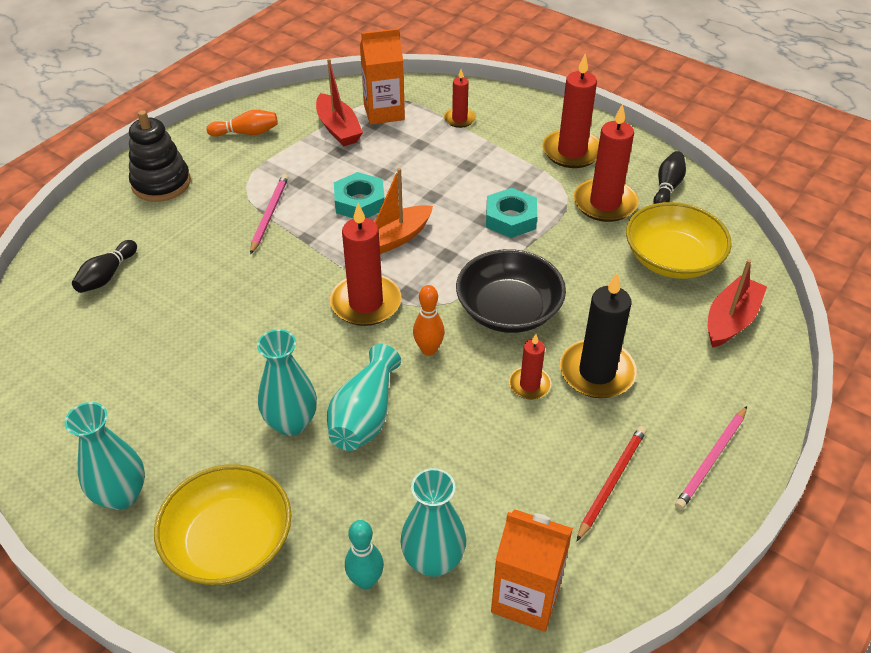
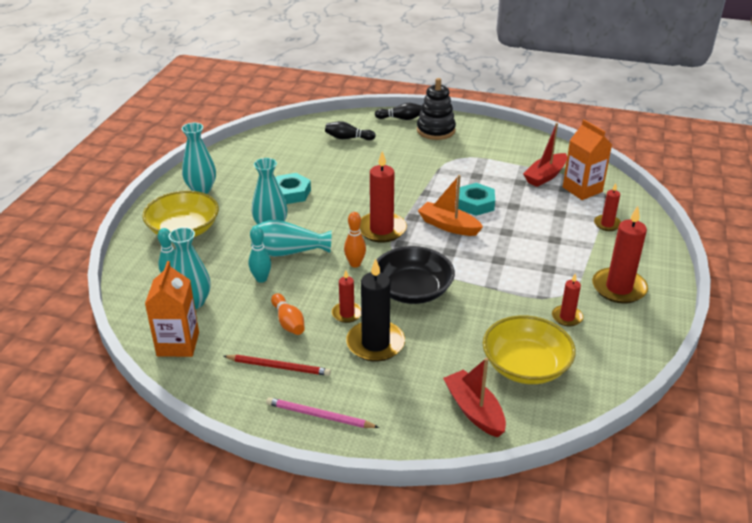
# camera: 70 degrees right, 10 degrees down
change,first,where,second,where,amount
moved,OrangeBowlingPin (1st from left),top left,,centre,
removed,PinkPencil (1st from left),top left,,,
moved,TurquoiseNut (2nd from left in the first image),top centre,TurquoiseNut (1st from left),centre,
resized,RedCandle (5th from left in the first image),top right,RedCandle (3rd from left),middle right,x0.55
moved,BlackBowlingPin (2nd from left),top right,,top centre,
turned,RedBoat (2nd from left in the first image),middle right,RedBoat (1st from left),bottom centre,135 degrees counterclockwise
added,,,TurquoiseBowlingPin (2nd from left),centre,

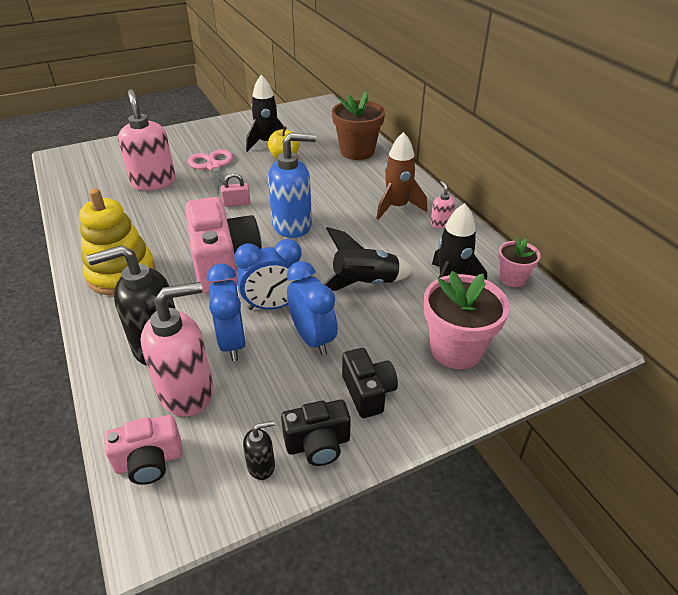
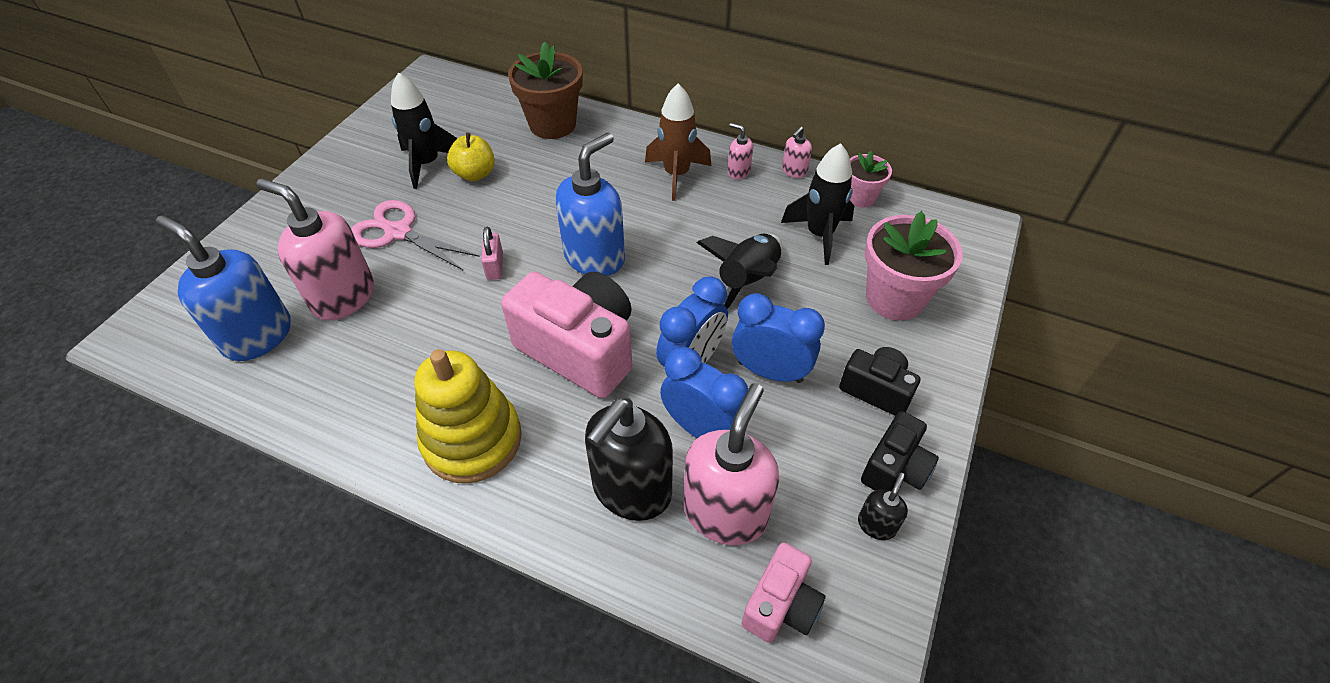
# camera: 40 degrees left, 10 degrees up
change,first,where,second,where,amount
turned,PinkPadlock,top centre,,centre,45 degrees counterclockwise
added,,,BlueSoapDispenser (1st from left),middle left,
added,,,PinkSoapDispenser (4th from left),top centre,

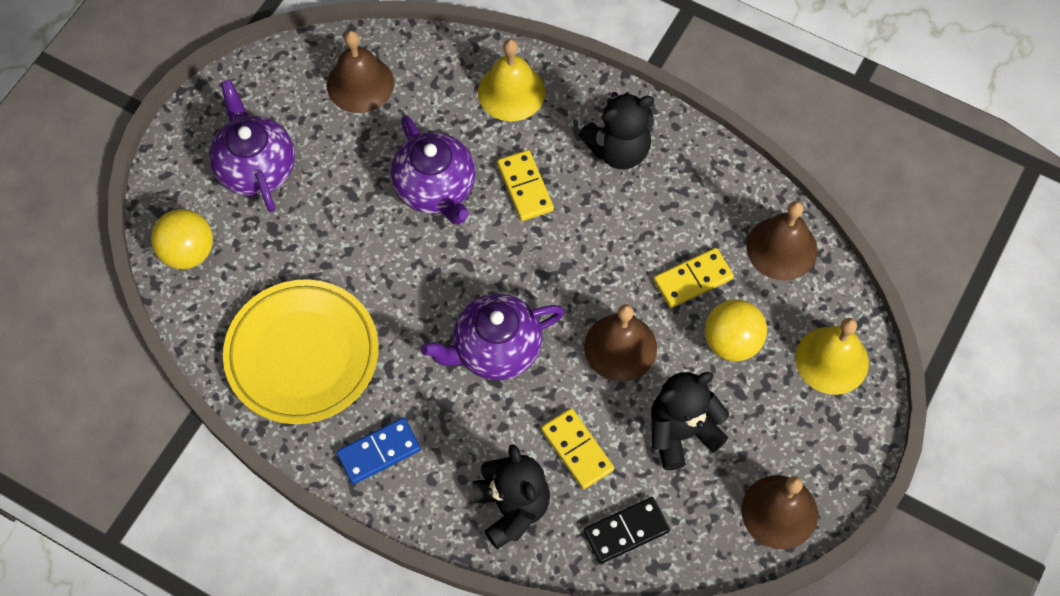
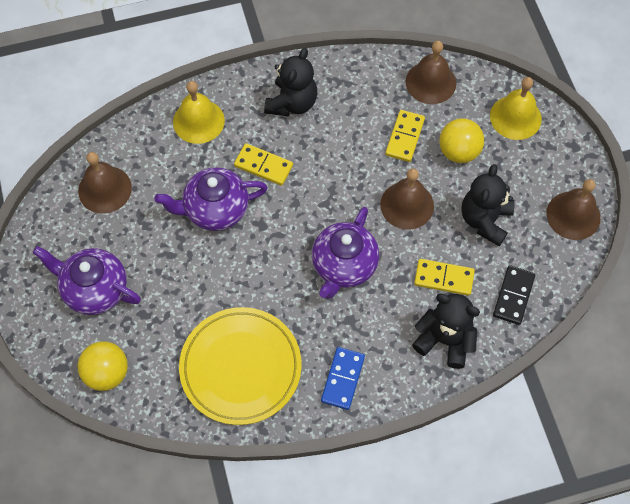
# camera: 45 degrees left, 0 degrees up
change,first,where,second,where,amount
turned,PurpleTeapot (2nd from left),top centre,,centre,150 degrees clockwise

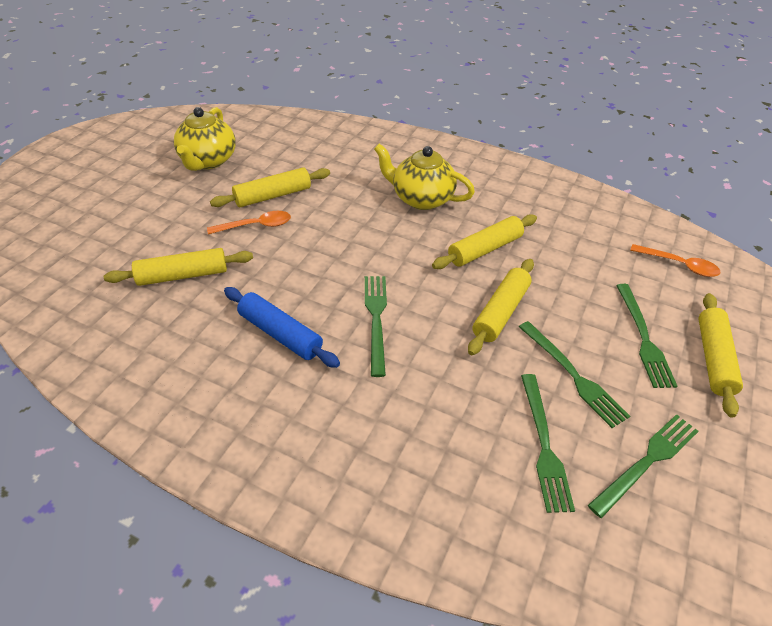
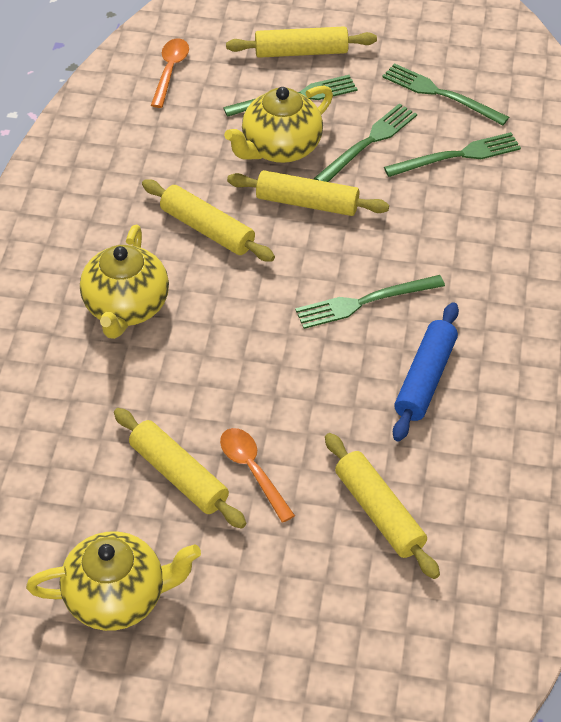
# camera: 105 degrees left, 5 degrees up
change,first,where,second,where,amount
added,,,YellowTeapot (3rd from left),top centre,

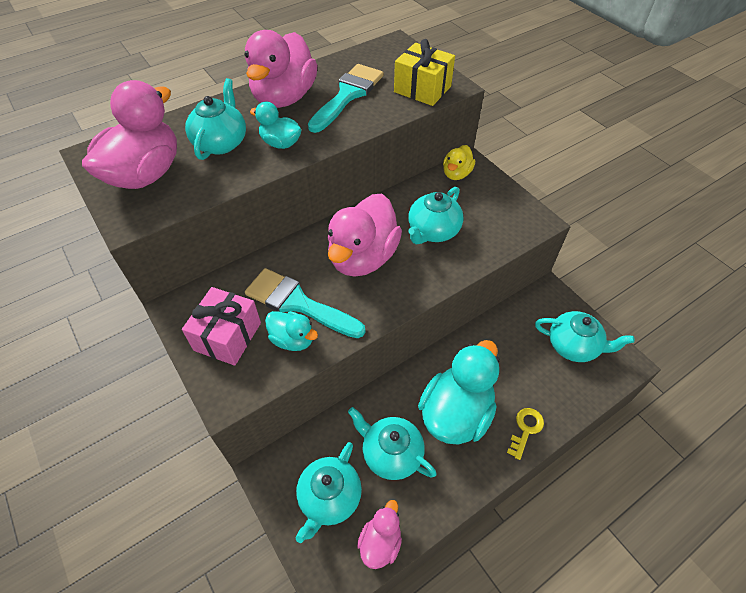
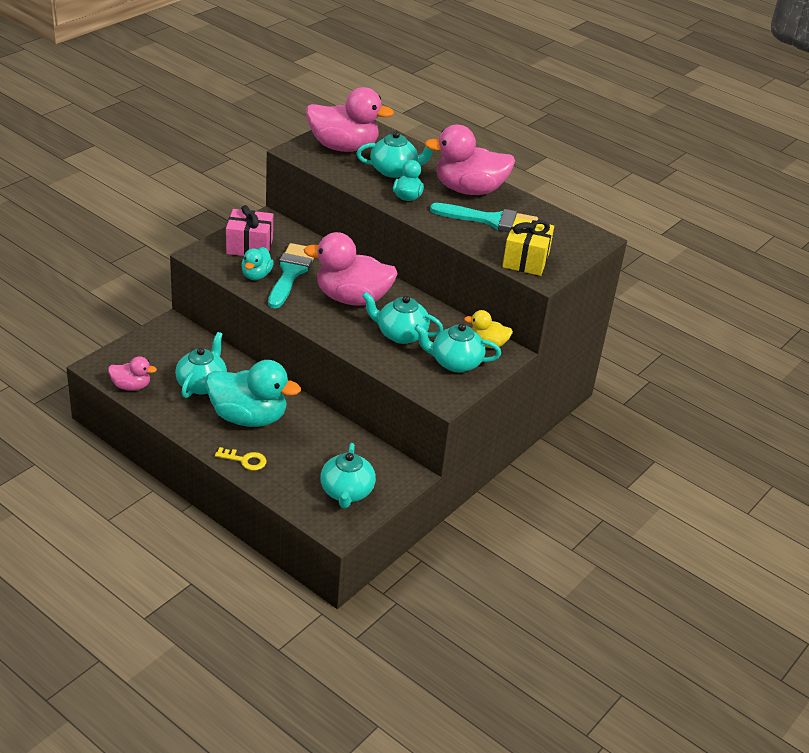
# camera: 70 degrees right, 15 degrees down
change,first,where,second,where,amount
moved,TurquoiseTeapot (2nd from left in the first image),bottom centre,TurquoiseTeapot (5th from left),centre,

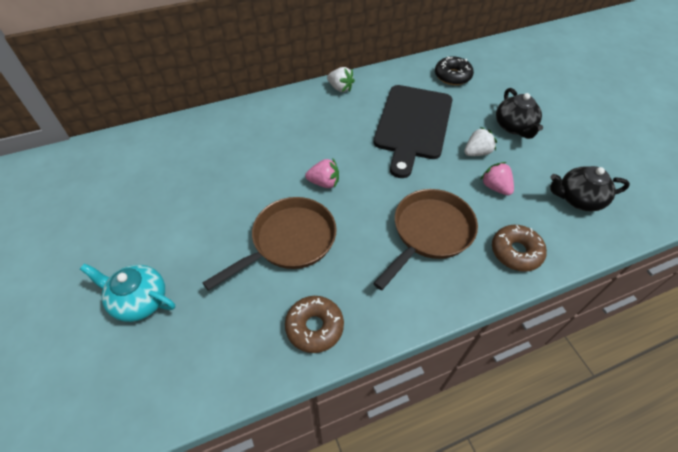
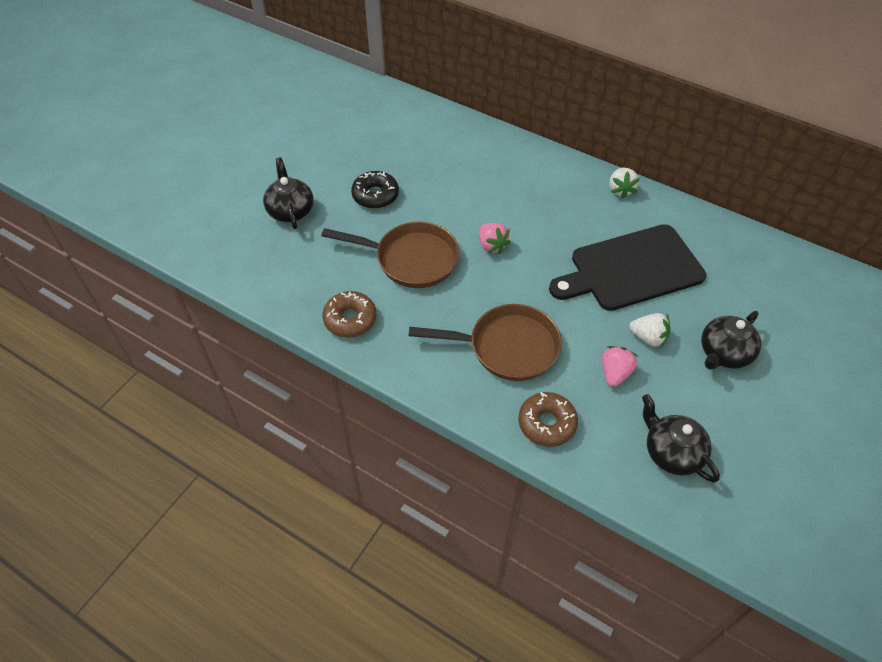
# camera: 55 degrees right, 0 degrees up
change,first,where,second,where,amount
recoloured,TurquoiseTeapot,middle left,BlackTeapot (1st from left),top left,
moved,BlackDonut,top right,,top centre,

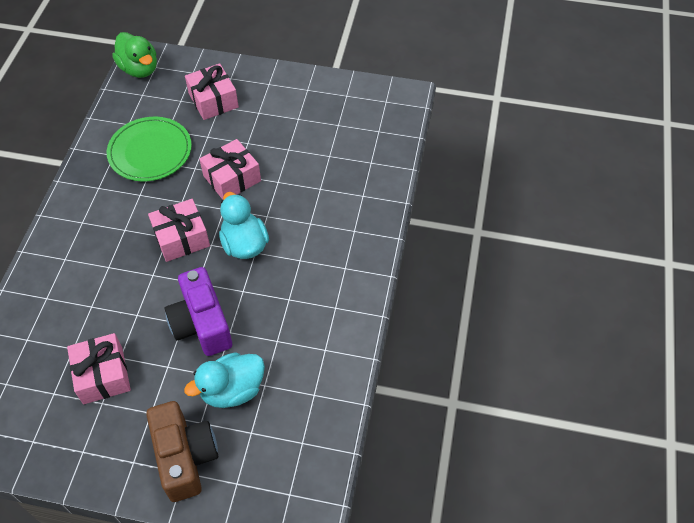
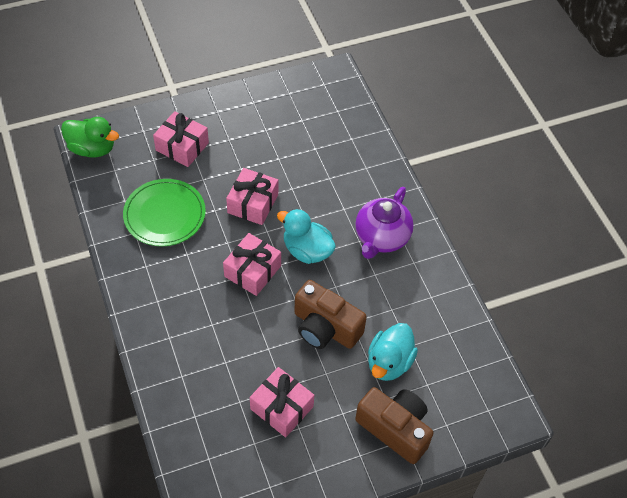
# camera: 35 degrees left, 0 degrees up
change,first,where,second,where,amount
recoloured,PurpleCamera,middle left,BrownCamera (1st from left),centre,
added,,,PurpleTeapot,centre,

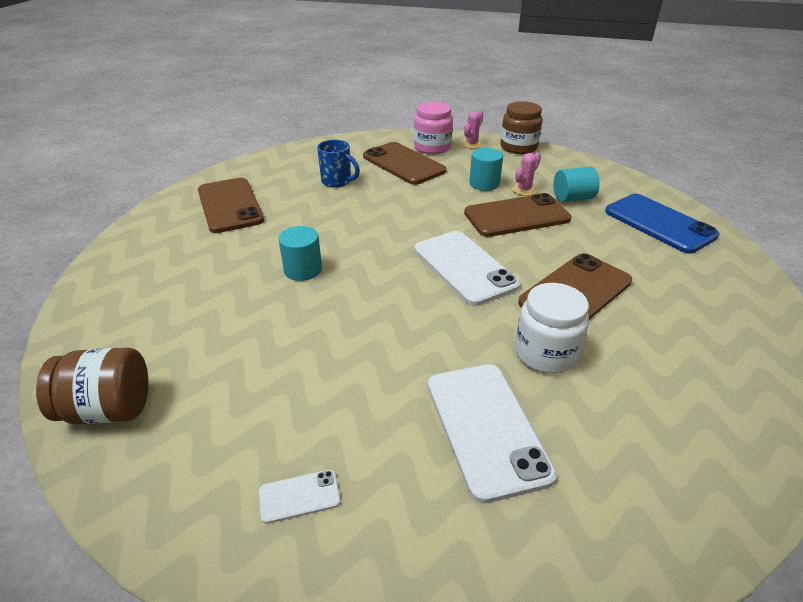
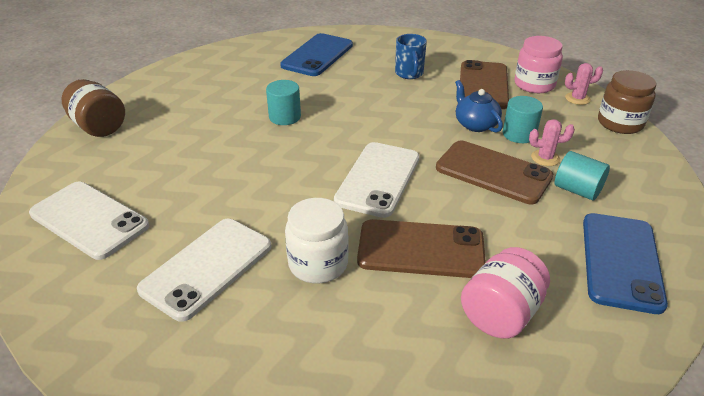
# camera: 50 degrees right, 0 degrees up
change,first,where,second,where,amount
recoloured,BrownPhone (1st from left),middle left,BluePhone (1st from left),top centre,
resized,WhitePhone (1st from left),bottom centre,,middle left,x2.21
added,,,BlueTeapot,top right,
added,,,PinkJar (1st from left),bottom right,

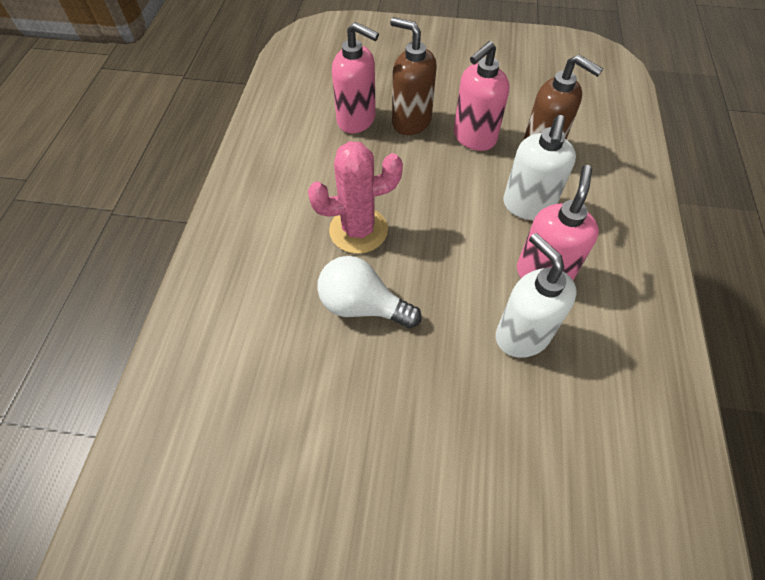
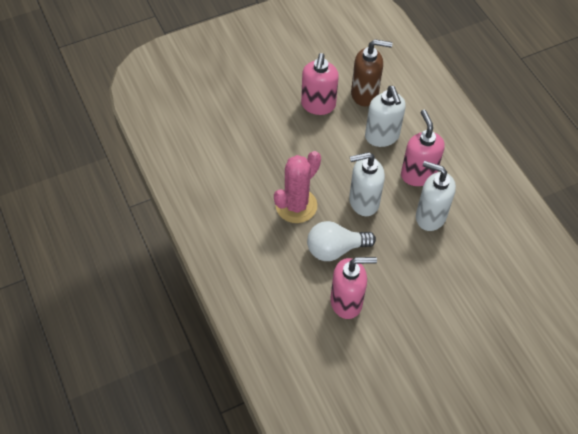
# camera: 35 degrees left, 0 degrees up
change,first,where,second,where,amount
moved,PinkSoapDispenser (1st from left in the first image),top centre,PinkSoapDispenser (2nd from left),centre,
removed,BrownSoapDispenser (1st from left),top centre,,,
added,,,WhiteSoapDispenser (1st from left),centre,

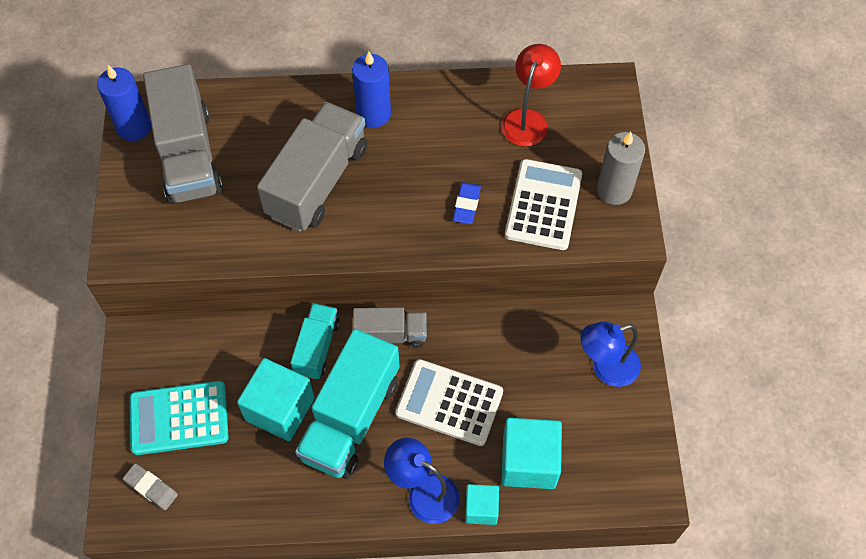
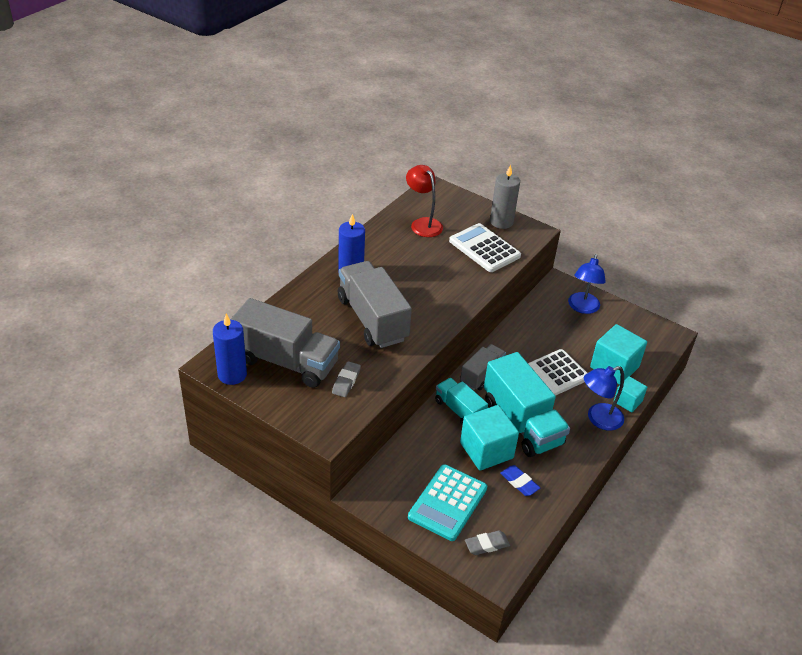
# camera: 55 degrees left, 20 degrees down
change,first,where,second,where,amount
moved,BlueEraser,centre,,bottom centre,
added,,,GreyEraser (1st from left),centre,

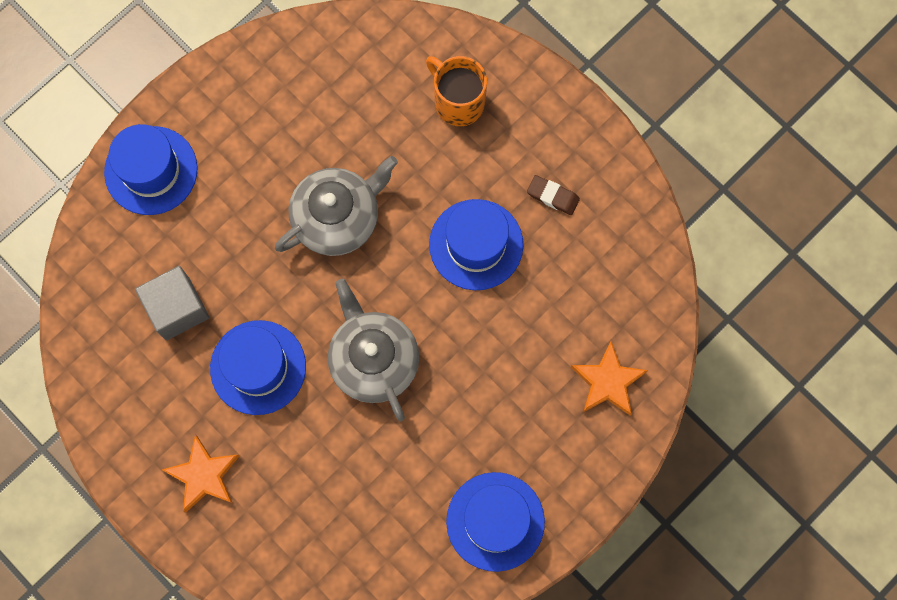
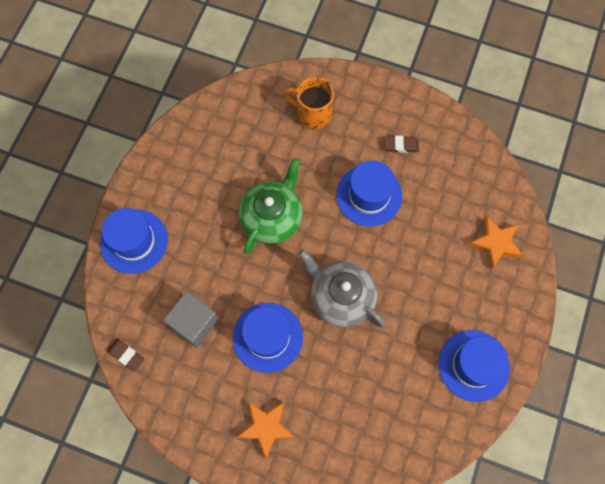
# camera: 25 degrees left, 5 degrees down
change,first,where,second,where,amount
recoloured,GreyTeapot (1st from left),centre,GreenTeapot,centre,
added,,,BrownEraser (1st from left),bottom left,

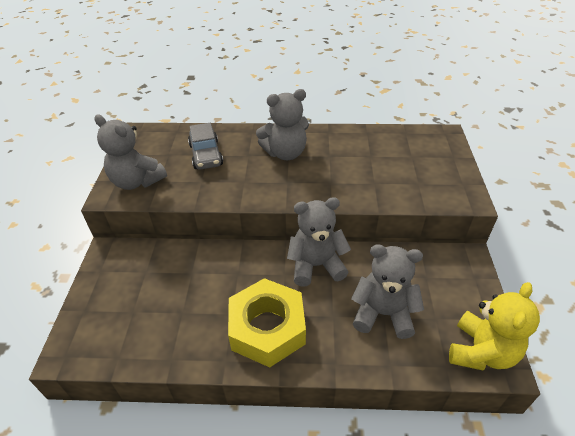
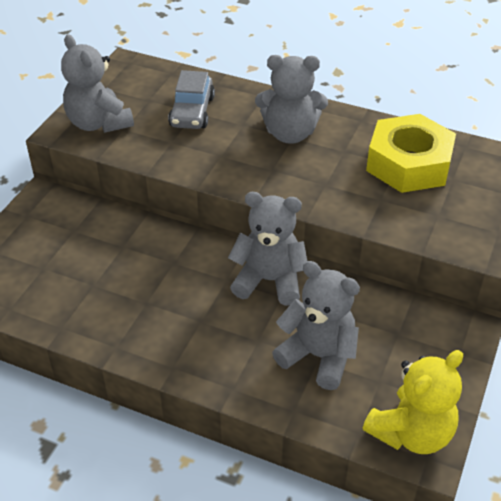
# camera: 20 degrees right, 0 degrees up
change,first,where,second,where,amount
moved,YellowNut,bottom centre,,top right,

